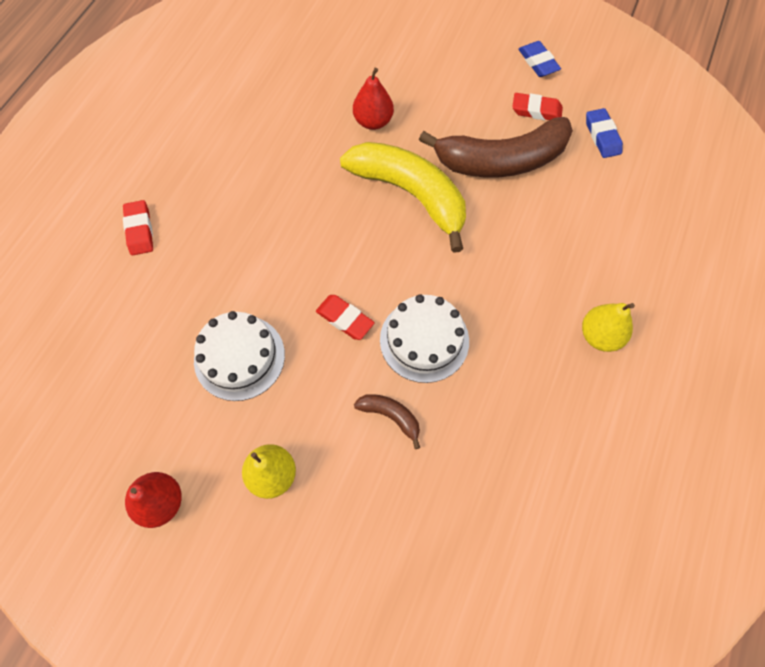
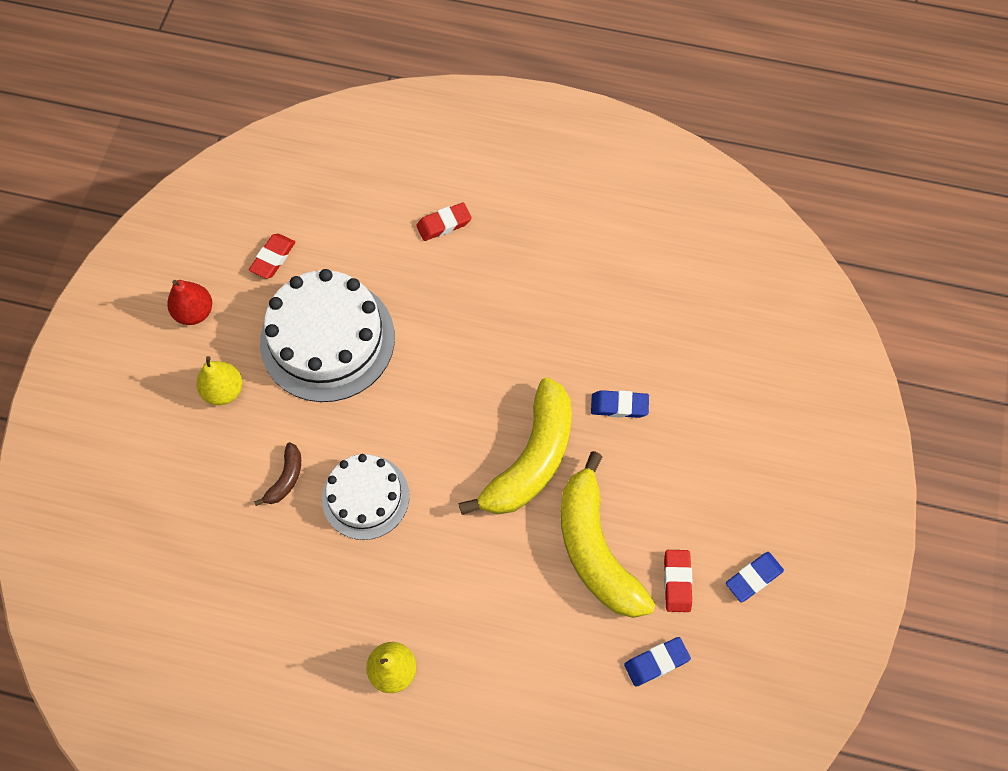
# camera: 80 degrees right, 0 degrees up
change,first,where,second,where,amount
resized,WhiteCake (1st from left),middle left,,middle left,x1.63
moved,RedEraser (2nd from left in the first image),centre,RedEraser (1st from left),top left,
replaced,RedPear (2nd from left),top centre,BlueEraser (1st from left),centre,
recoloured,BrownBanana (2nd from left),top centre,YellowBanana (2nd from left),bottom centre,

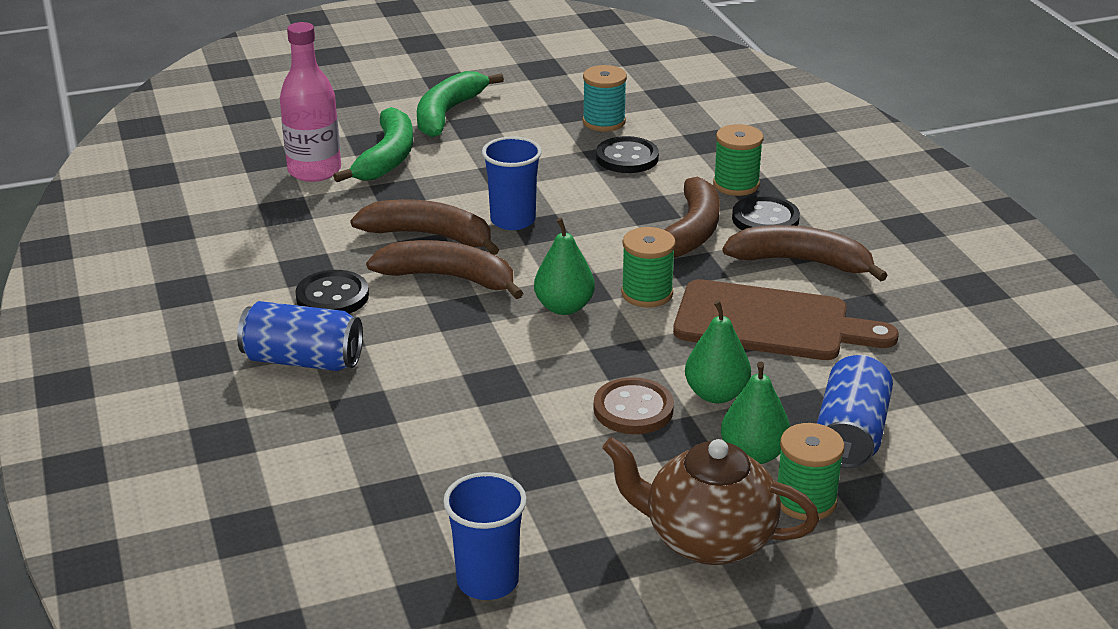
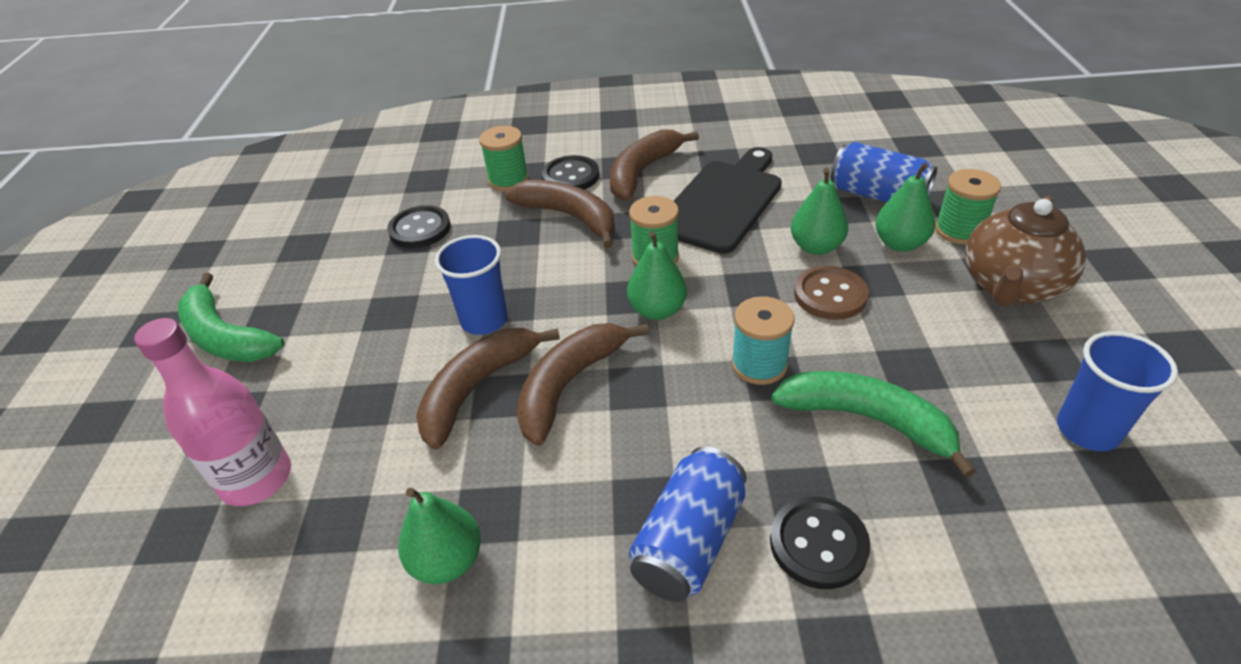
# camera: 70 degrees left, 10 degrees up
change,first,where,second,where,amount
moved,BlackButton (1st from left in the first image),middle left,BlackButton (3rd from left),bottom centre,
moved,GreenBanana (1st from left in the first image),top centre,GreenBanana (2nd from left),middle right,
moved,TurquoiseSpool,top centre,,centre,
recoloured,BrownCuttingBoard,middle right,BlackCuttingBoard,top centre,
added,,,GreenPear (1st from left),bottom centre,

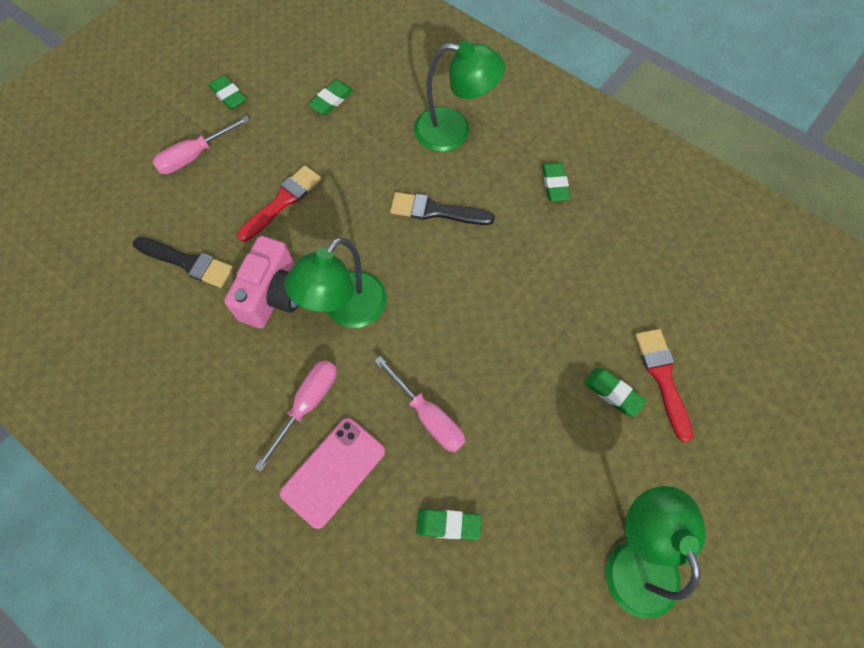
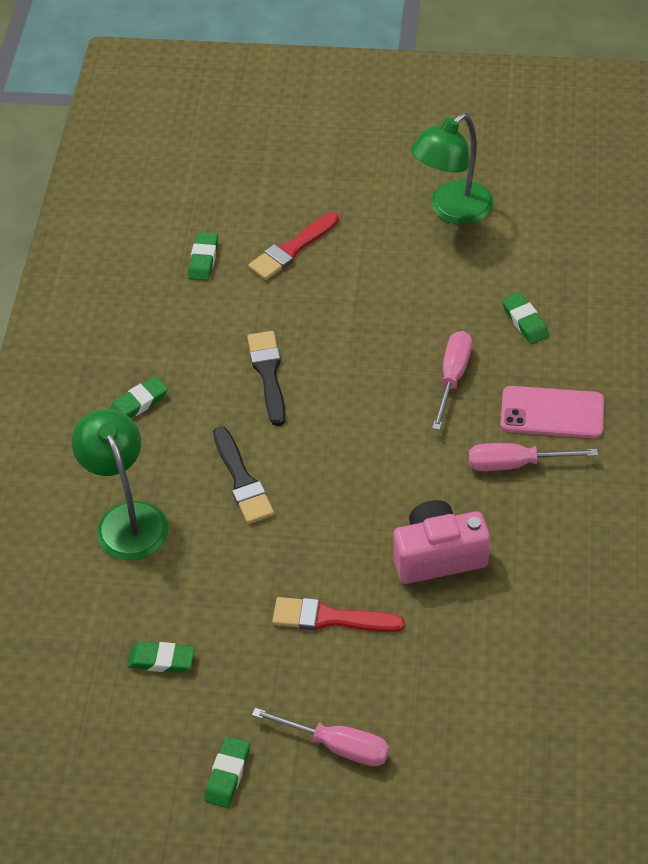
# camera: 120 degrees left, 15 degrees down
change,first,where,second,where,amount
moved,BlackBrush (1st from left in the first image),middle left,BlackBrush (2nd from left),centre,
removed,GreenLamp (1st from left),centre,,,
moved,GreenEraser (5th from left in the first image),middle right,GreenEraser (3rd from left),top left,

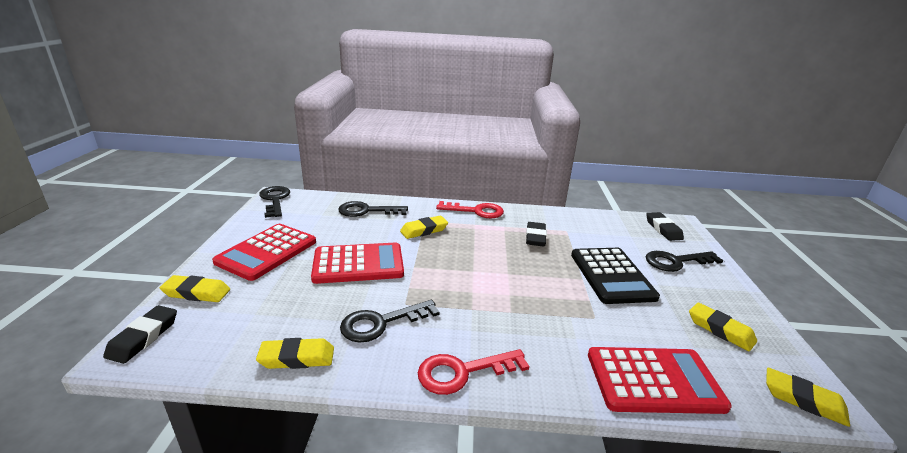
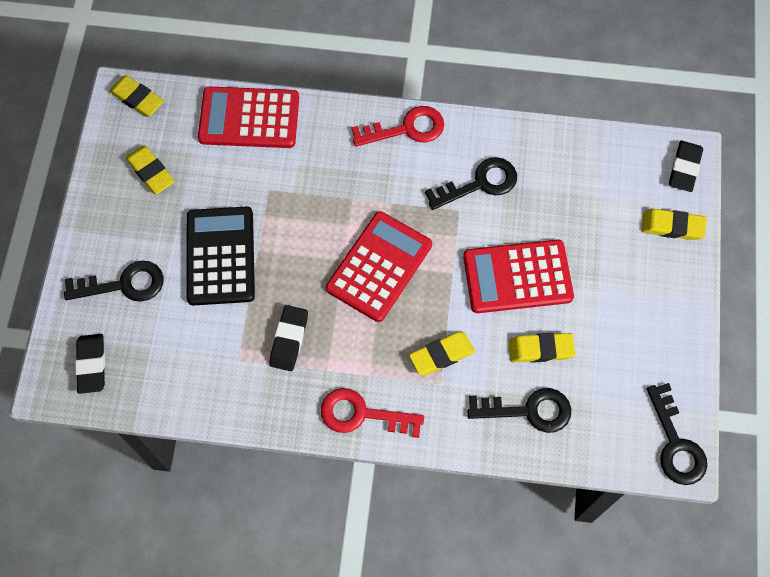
# camera: 175 degrees left, 40 degrees up
change,first,where,second,where,amount
moved,RedCalculator (1st from left in the first image),middle left,RedCalculator (2nd from left),centre,
moved,YellowEraser (2nd from left in the first image),bottom left,YellowEraser (4th from left),middle right,

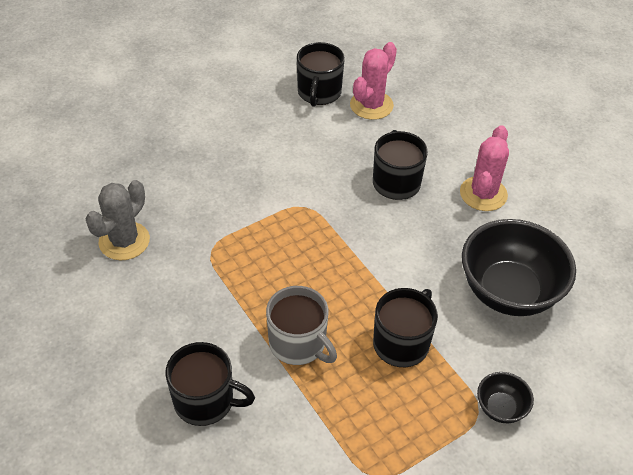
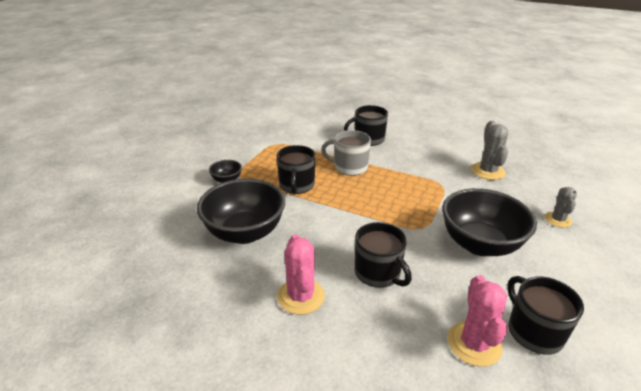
# camera: 150 degrees right, 15 degrees down
change,first,where,second,where,amount
added,,,BlackBowl (3rd from left),middle right,
added,,,GreyCactus (2nd from left),middle right,

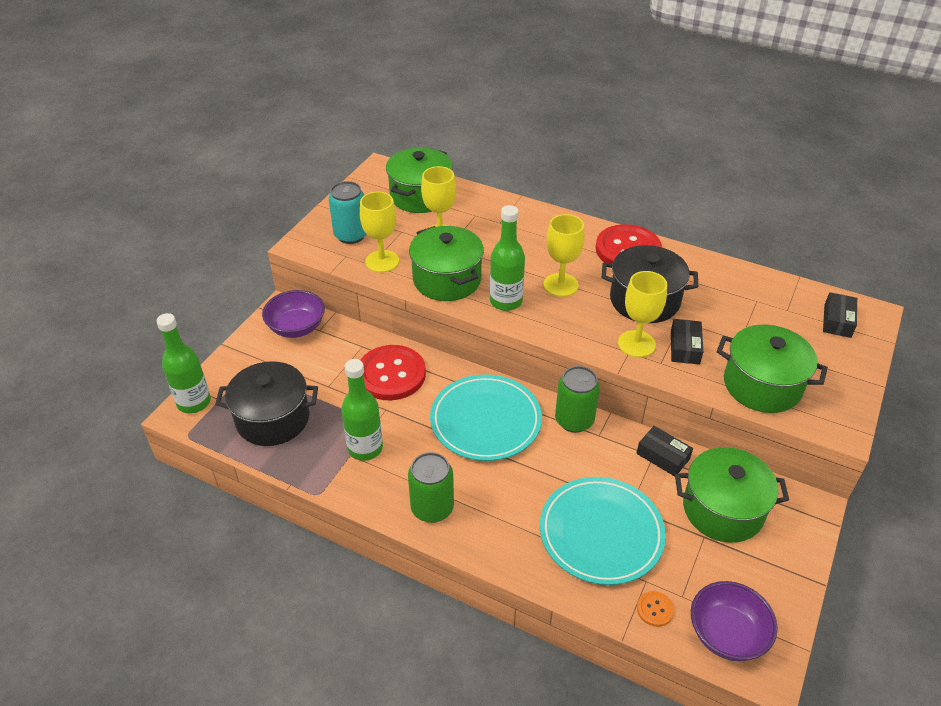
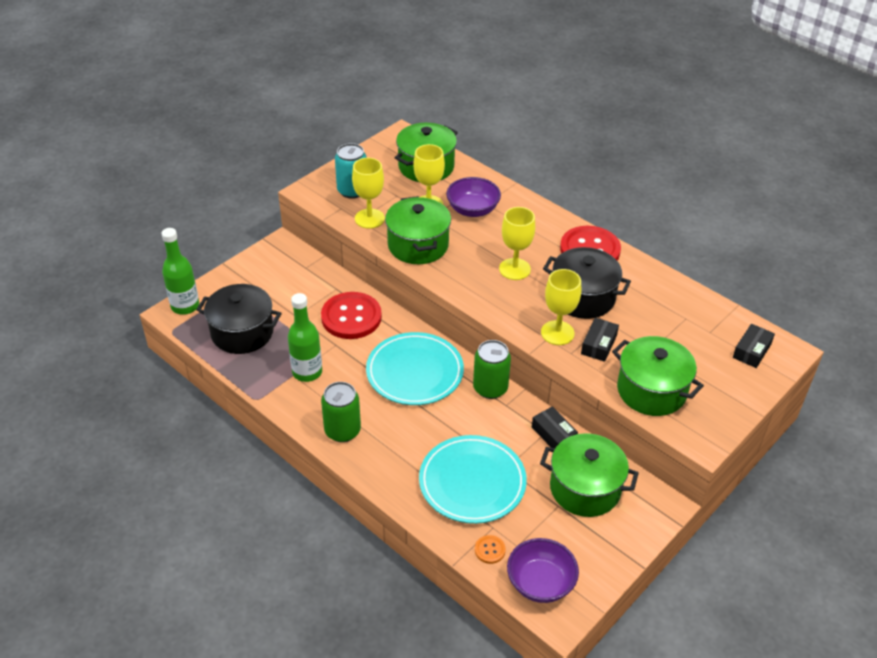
# camera: 15 degrees right, 0 degrees up
change,first,where,second,where,amount
moved,PurpleBowl (1st from left),middle left,,top centre,
removed,GreenBottle (3rd from left),centre,,,

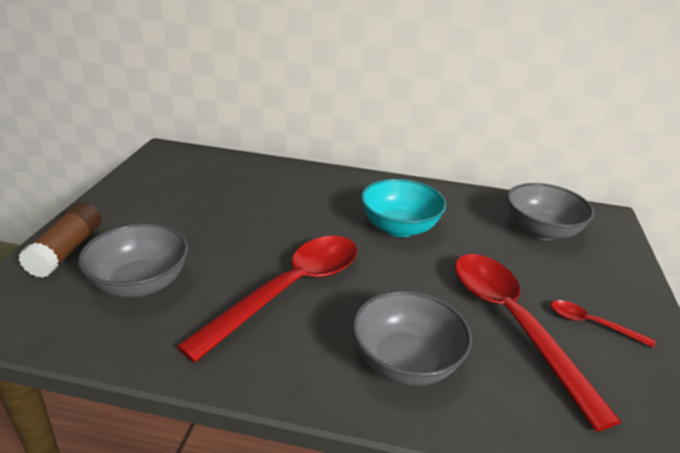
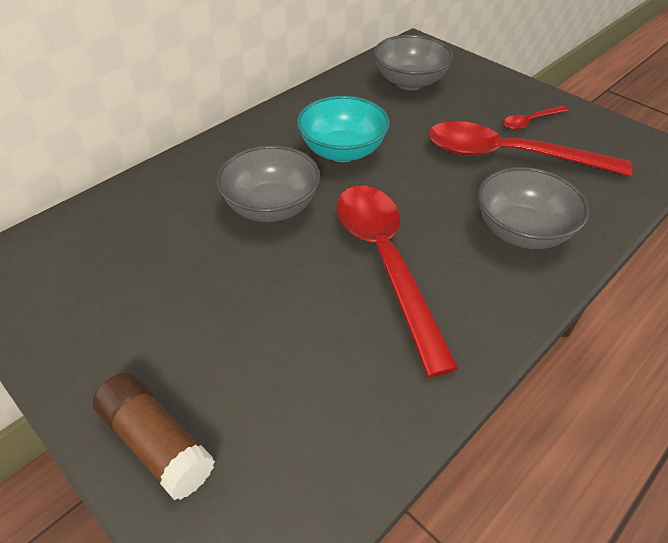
# camera: 55 degrees left, 15 degrees up
change,first,where,second,where,amount
moved,GreyBowl (1st from left),middle left,,centre,

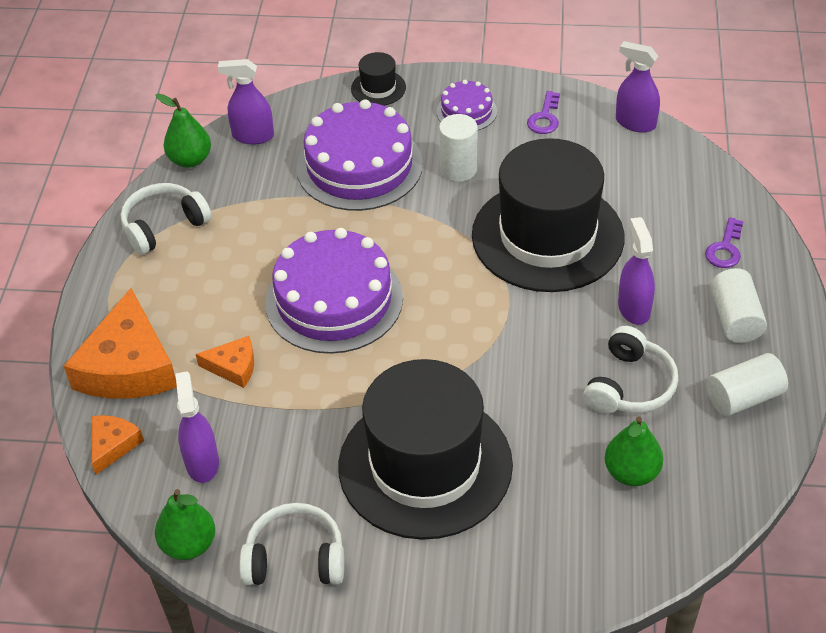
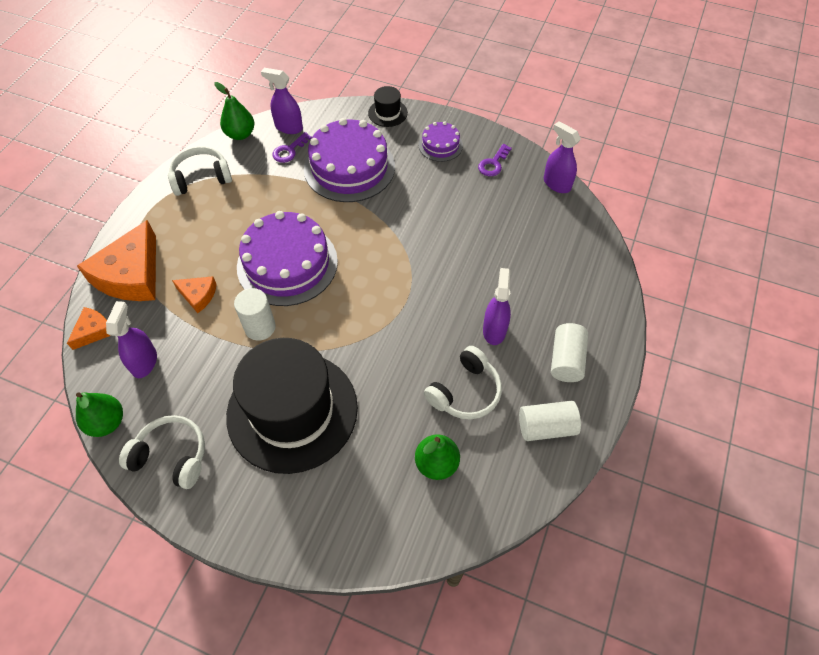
# camera: 15 degrees right, 10 degrees up
change,first,where,second,where,amount
moved,WhiteCylinder (1st from left),top centre,,middle left,
removed,BlackHat (3rd from left),centre,,,
moved,PurpleKey (2nd from left in the first image),middle right,PurpleKey (1st from left),top centre,

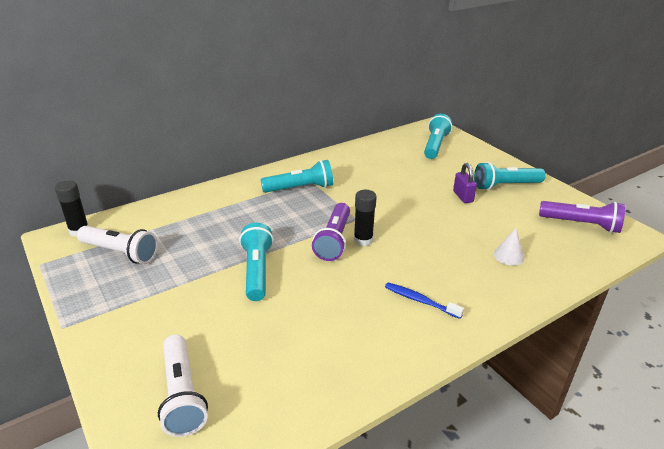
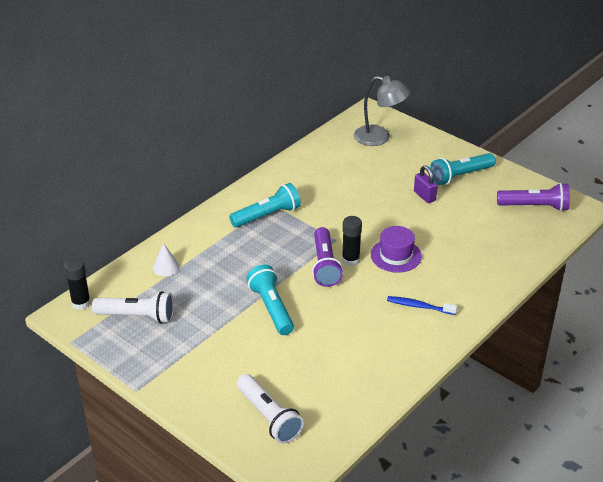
# camera: 15 degrees left, 5 degrees up
change,first,where,second,where,amount
replaced,TurquoiseFlashlight (3rd from left),top centre,GreyLamp,top centre,
moved,WhiteCone,middle right,,middle left,
added,,,PurpleHat,centre,

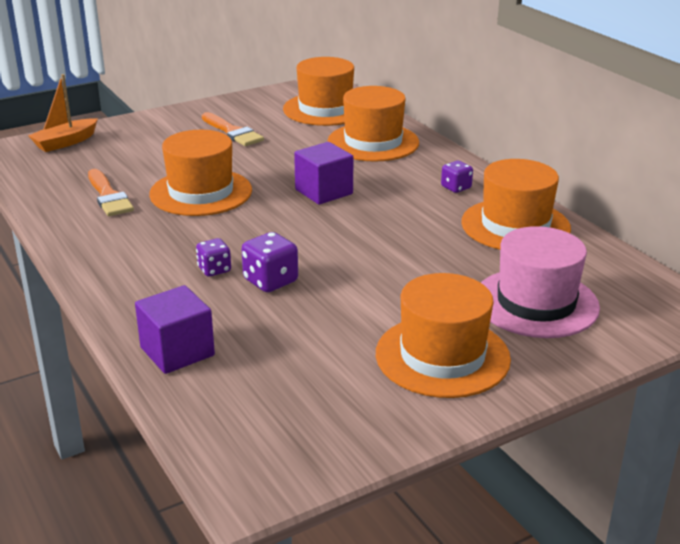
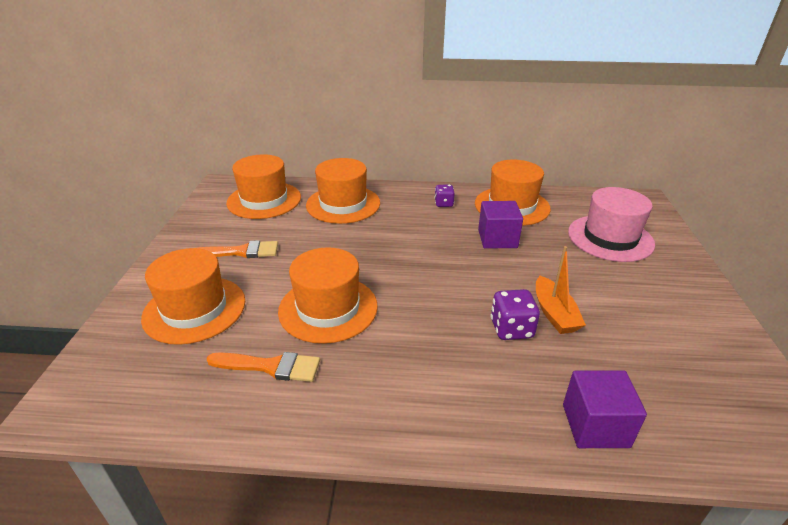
# camera: 55 degrees left, 5 degrees up
change,first,where,second,where,amount
moved,OrangeBoat,top left,,middle right,
removed,PurpleDice (1st from left),middle left,,,
moved,PurpleCube (2nd from left in the first image),top centre,PurpleCube (1st from left),centre,
moved,OrangeHat (4th from left in the first image),centre,OrangeHat (1st from left),middle left,

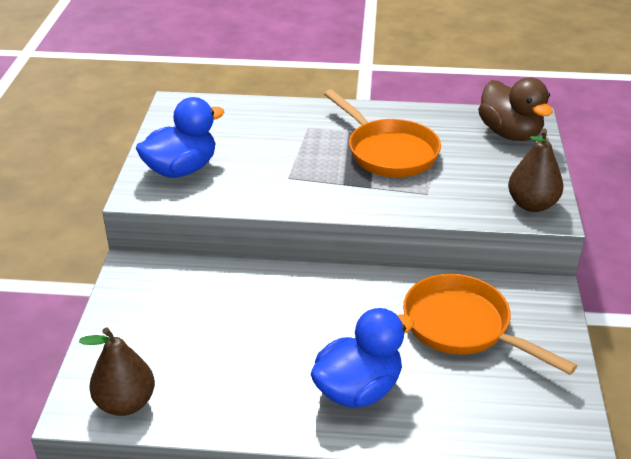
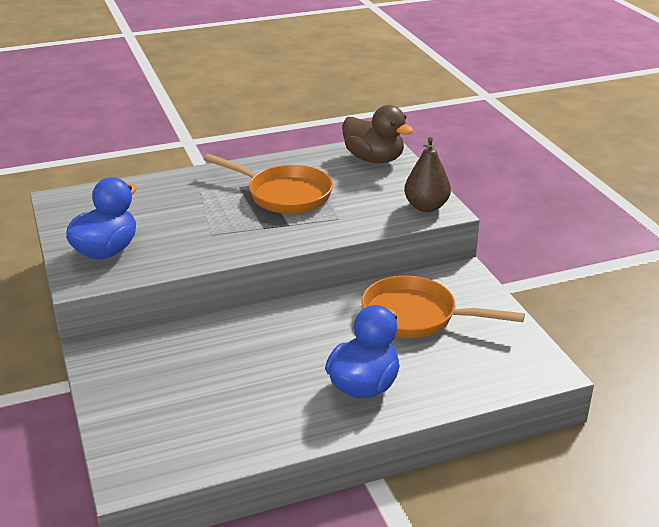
# camera: 25 degrees left, 5 degrees down
change,first,where,second,where,amount
removed,BrownPear (1st from left),bottom left,,,

